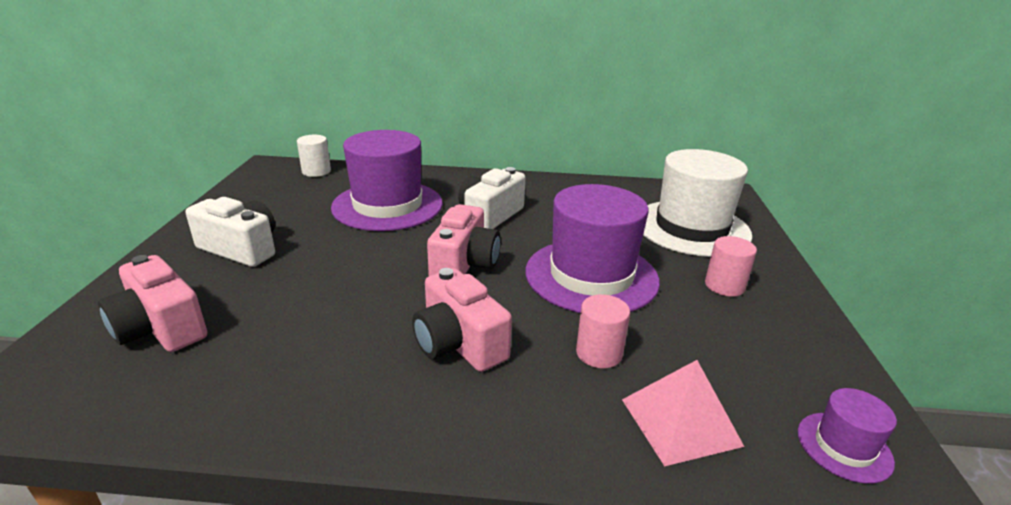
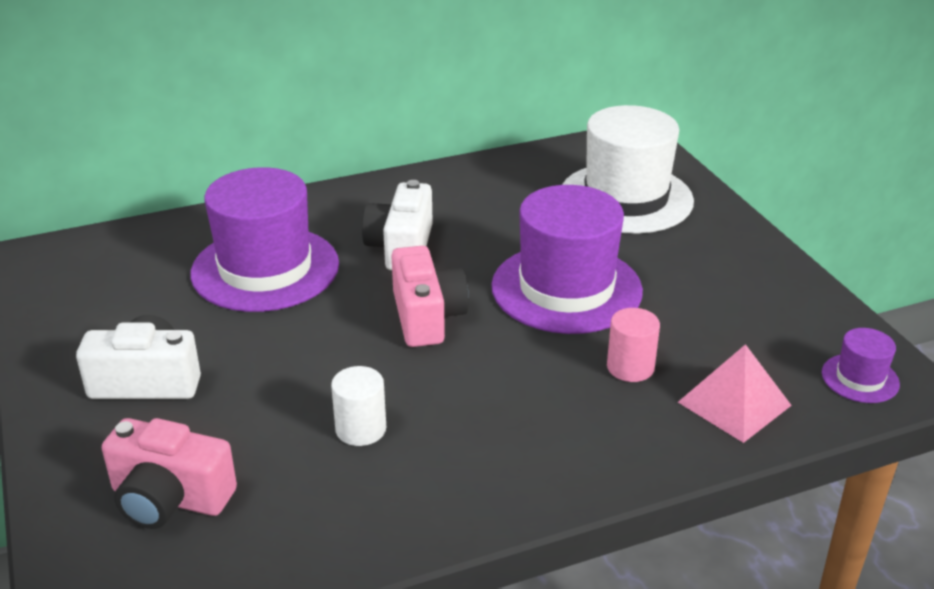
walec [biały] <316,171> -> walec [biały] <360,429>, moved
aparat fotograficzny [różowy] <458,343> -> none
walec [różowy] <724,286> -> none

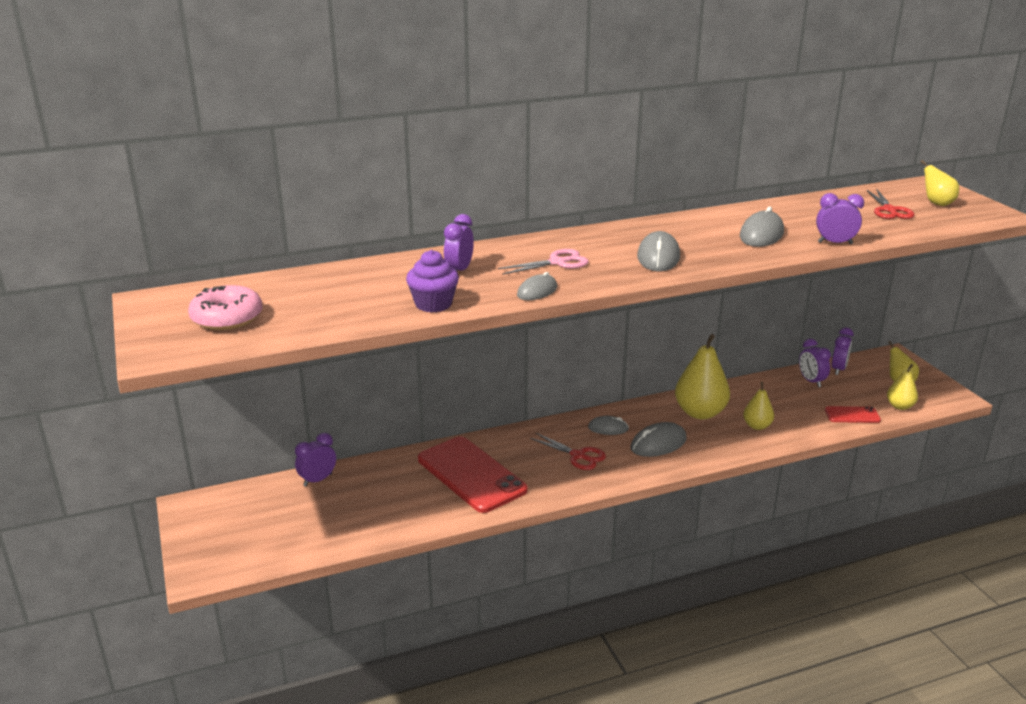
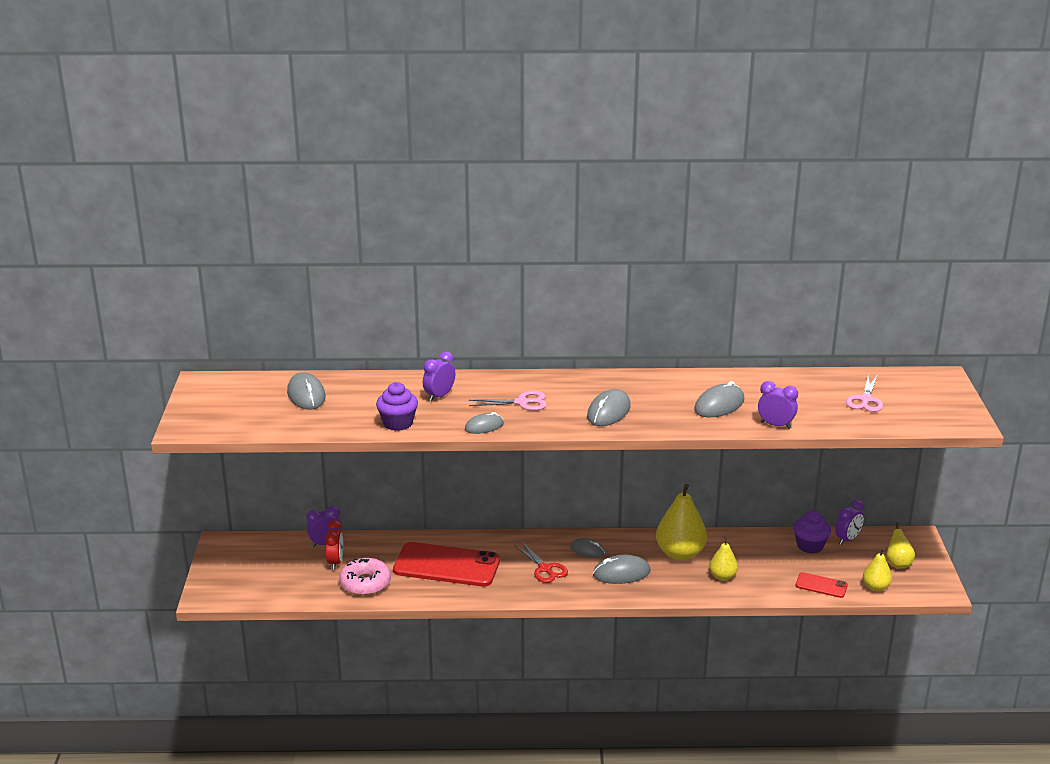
donut [różowy] <227,318> -> donut [różowy] <365,583>, moved
telefon [czerwony] <471,474> -> telefon [czerwony] <446,565>, 60 degrees counterclockwise
budzik [fioletowy] <811,381> -> muffinka [fioletowy] <810,546>
nożyczki [czerwony] <889,210> -> nożyczki [różowy] <865,400>
gruszka [żółty] <937,203> -> none
none -> myszka [szary] <306,395>
none -> budzik [czerwony] <335,562>

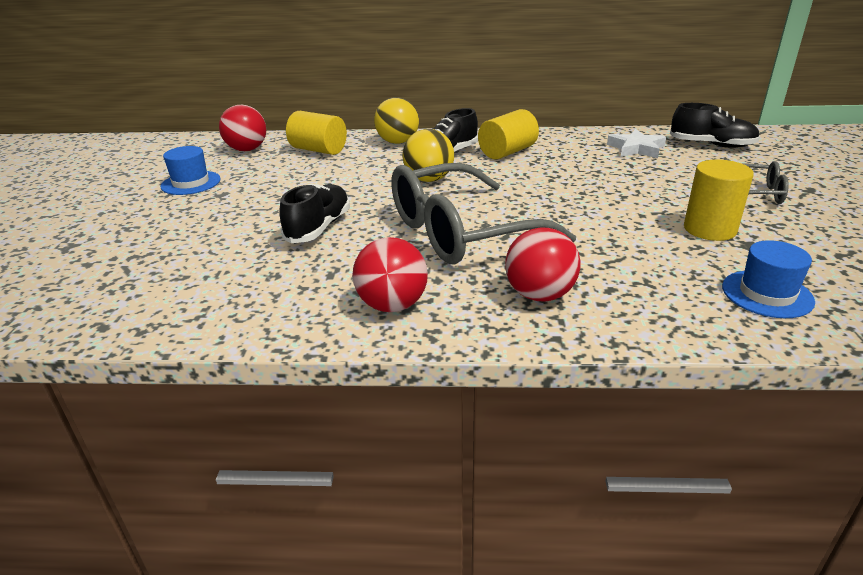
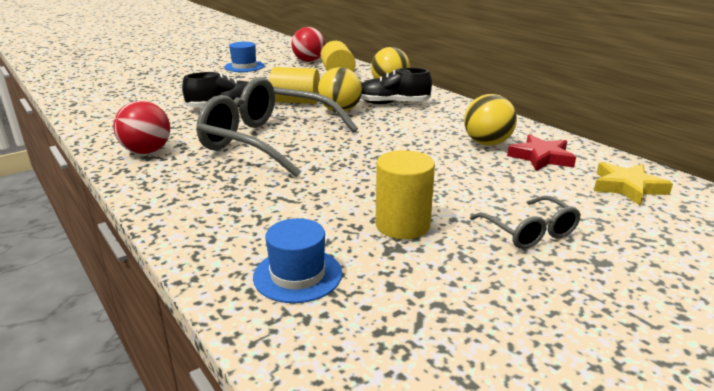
walec [żółty] <507,152> -> walec [żółty] <295,102>, moved
piłka [czerwony] <539,295> -> none
gwiazda [biały] <636,148> -> gwiazda [czerwony] <541,157>
but [czarny] <711,145> -> gwiazda [żółty] <627,187>
none -> piłka [żółty] <487,143>

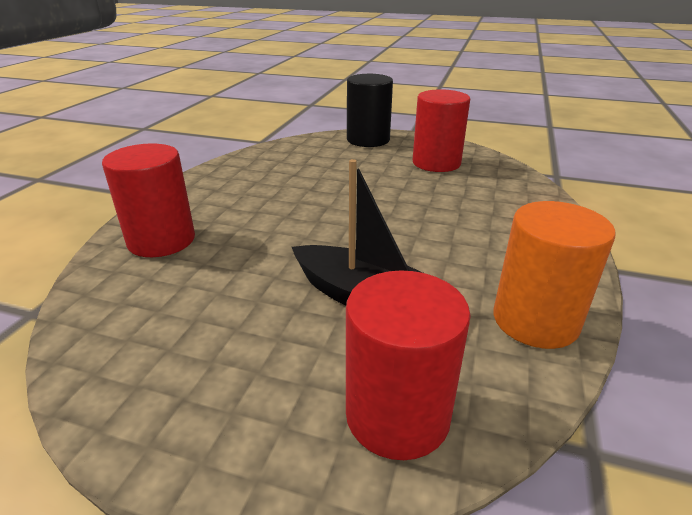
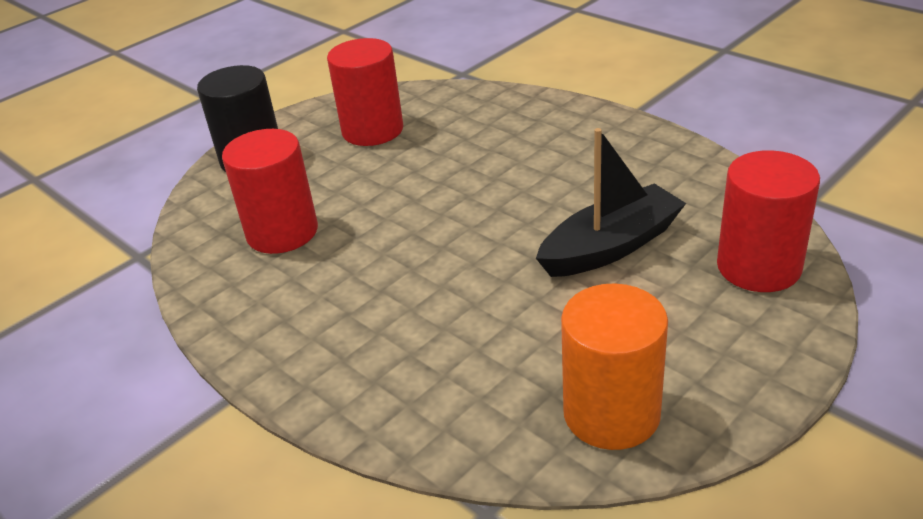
walec [czerwony] <161,240> -> walec [czerwony] <282,232>, moved
walec [pomarańczowy] <535,320> -> walec [pomarańczowy] <611,413>, moved

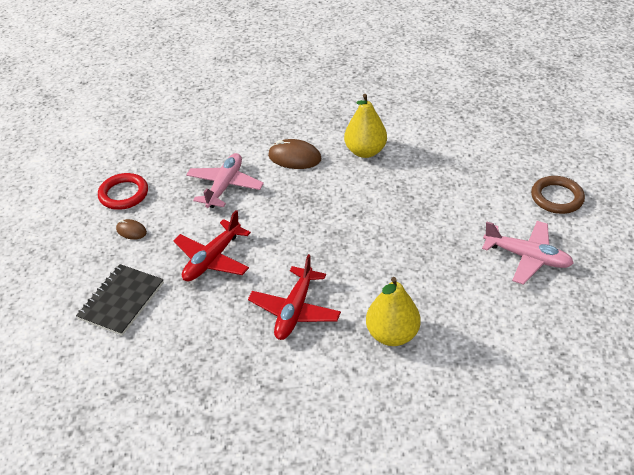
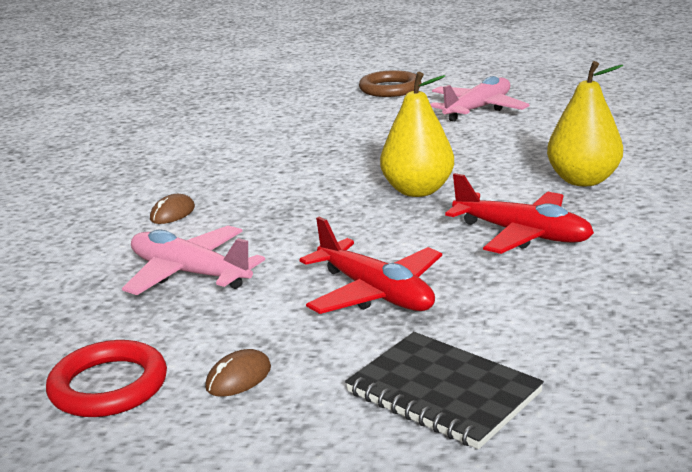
myszka [brązowy] <294,157> -> myszka [brązowy] <172,213>, x0.57
gruszka [żółty] <365,151> -> gruszka [żółty] <417,191>, moved

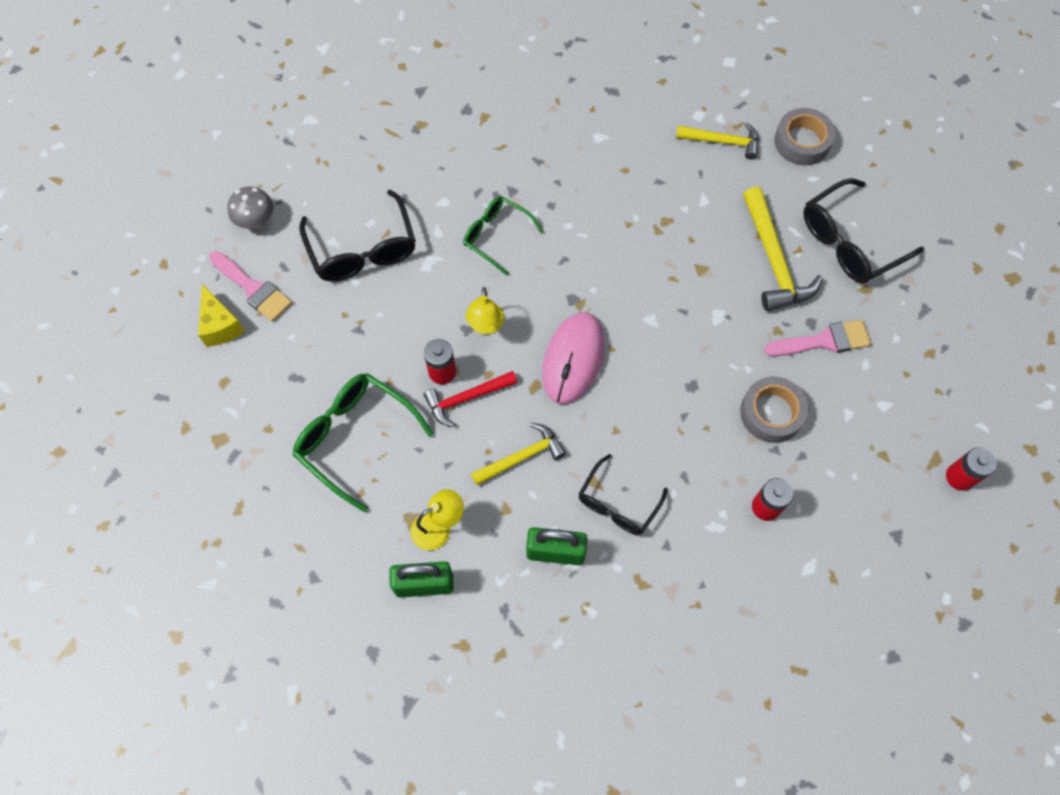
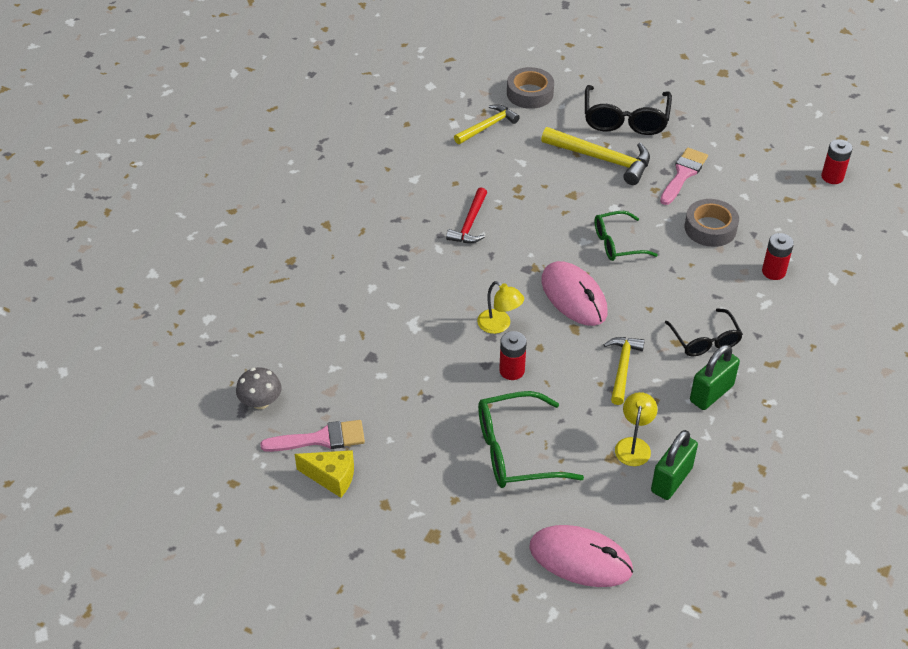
okulary [czarny] <362,249> -> none
młotek [czerwony] <466,398> -> młotek [czerwony] <470,223>, moved
okulary [zielony] <496,236> -> okulary [zielony] <617,243>, moved
none -> myszka [różowy] <580,559>

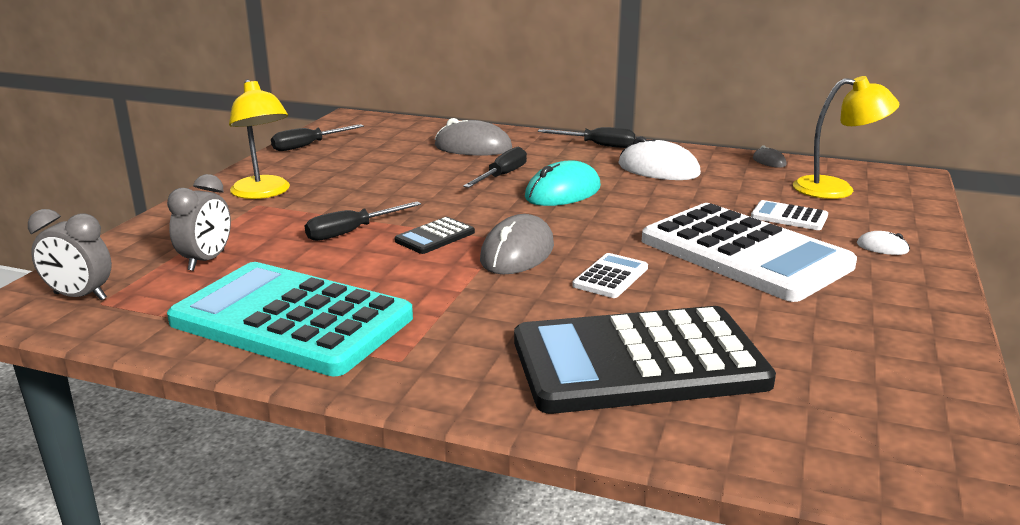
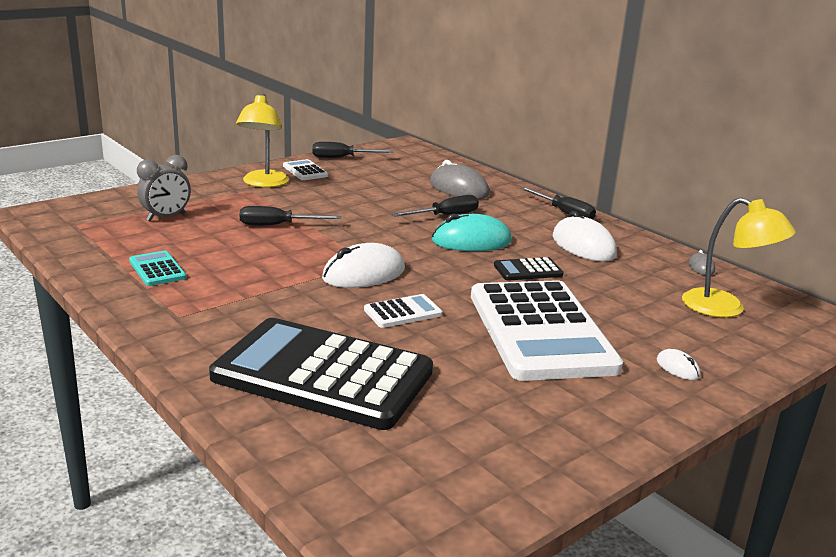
budzik [szary] <80,296> -> none
kalkulator [turkusowy] <291,320> -> kalkulator [turkusowy] <157,269>, x0.41
kalkulator [czarny] <435,237> -> kalkulator [czarny] <528,270>, moved
myszka [szary] <517,253> -> myszka [biały] <363,274>
kalkulator [biały] <789,217> -> kalkulator [biały] <305,171>, moved

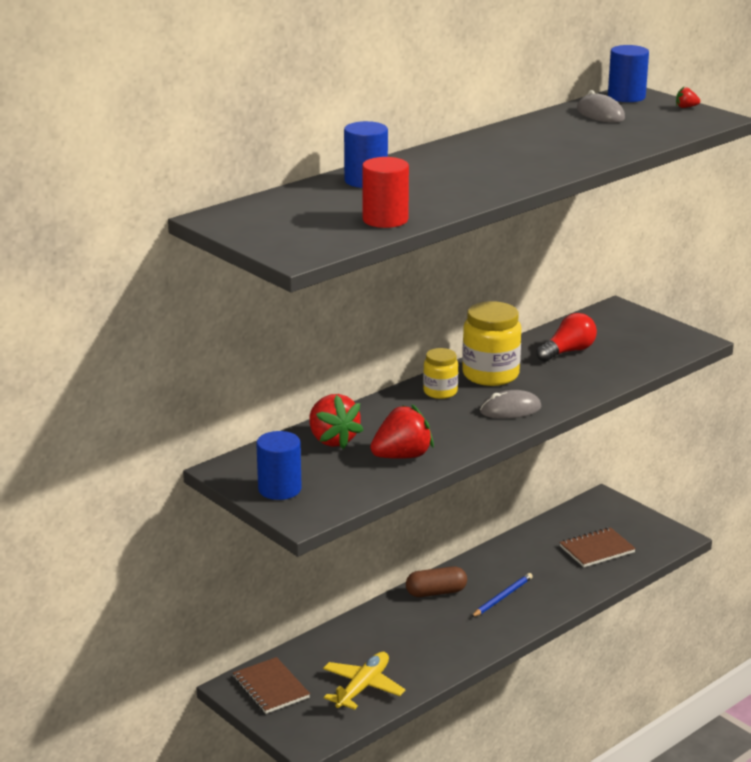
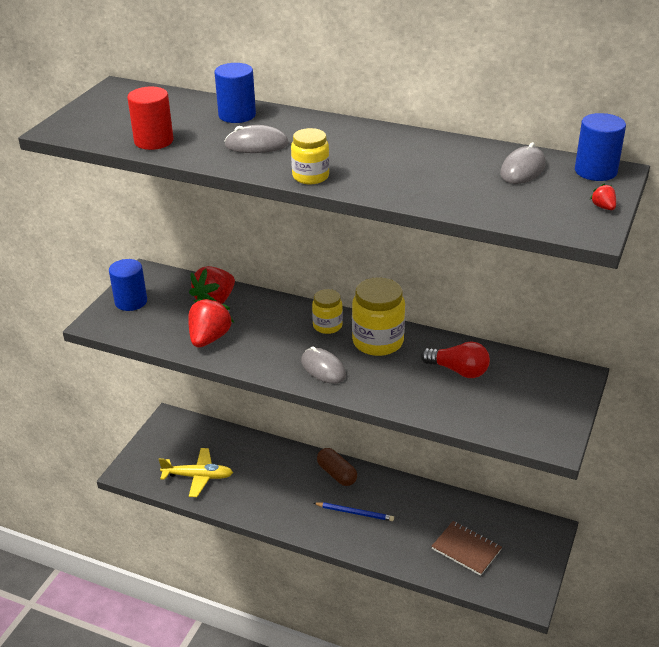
zeszyt [brązowy] <270,688> -> none
truskawka [czerwony] <402,456> -> truskawka [czerwony] <209,338>, 105 degrees counterclockwise
none -> myszka [szary] <256,145>
none -> słoik [żółty] <310,176>

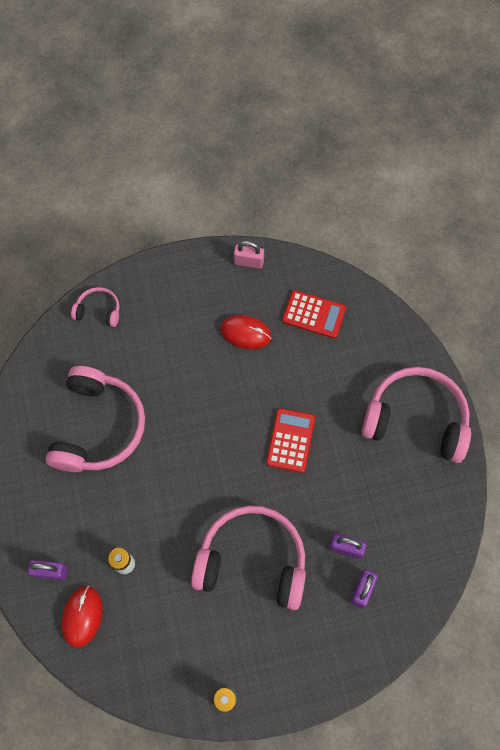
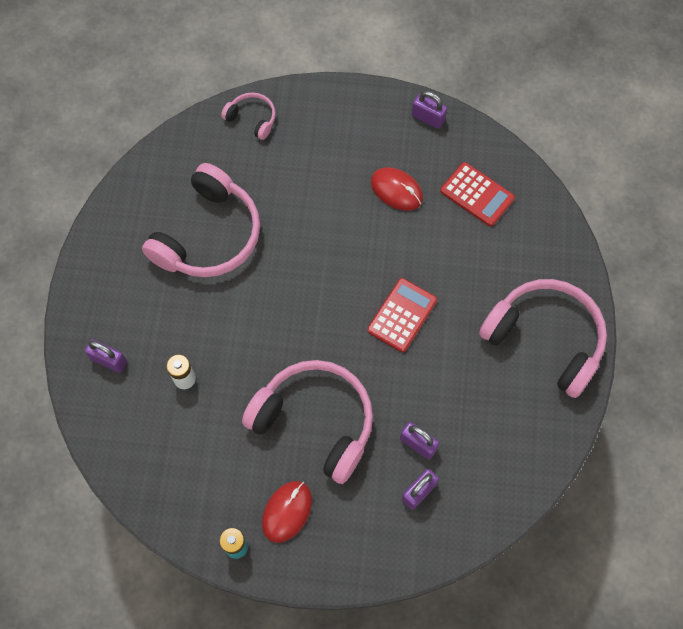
myszka [czerwony] <82,616> -> myszka [czerwony] <287,511>, moved
kłódka [różowy] <249,262> -> kłódka [fioletowy] <428,118>

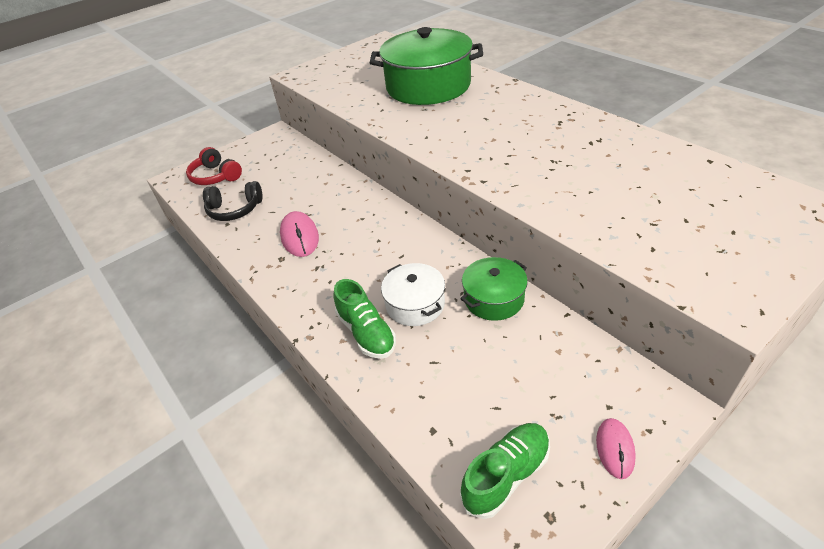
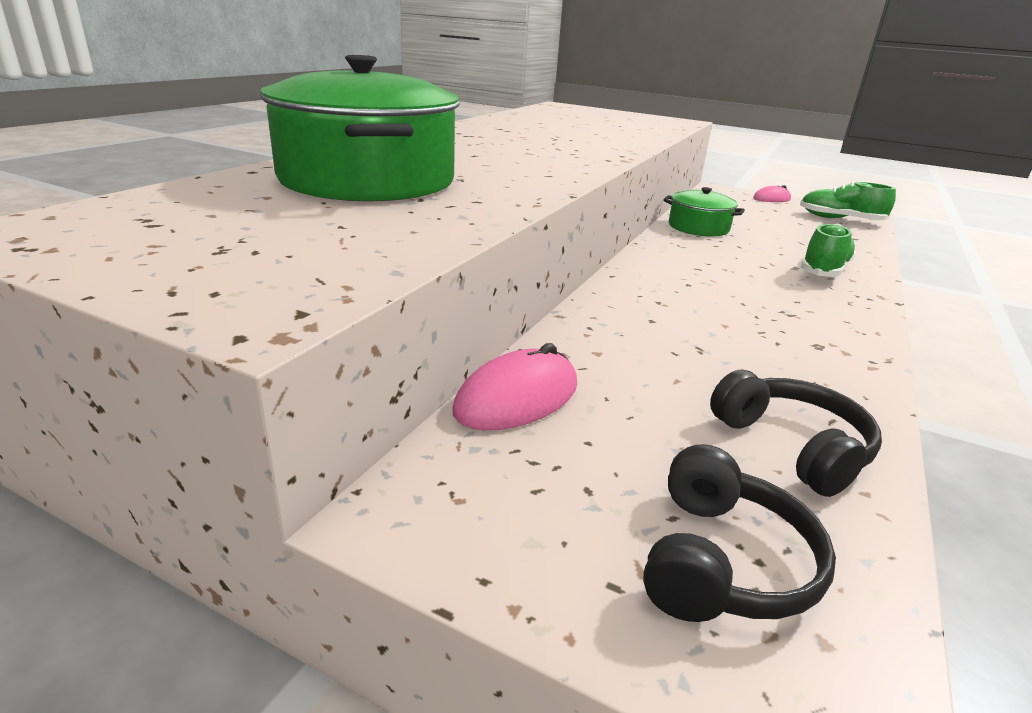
słuchawki [czerwony] <215,176> -> słuchawki [czarny] <722,561>
myszka [różowy] <300,236> -> myszka [różowy] <517,398>, moved
garnek [biały] <415,304> -> none

